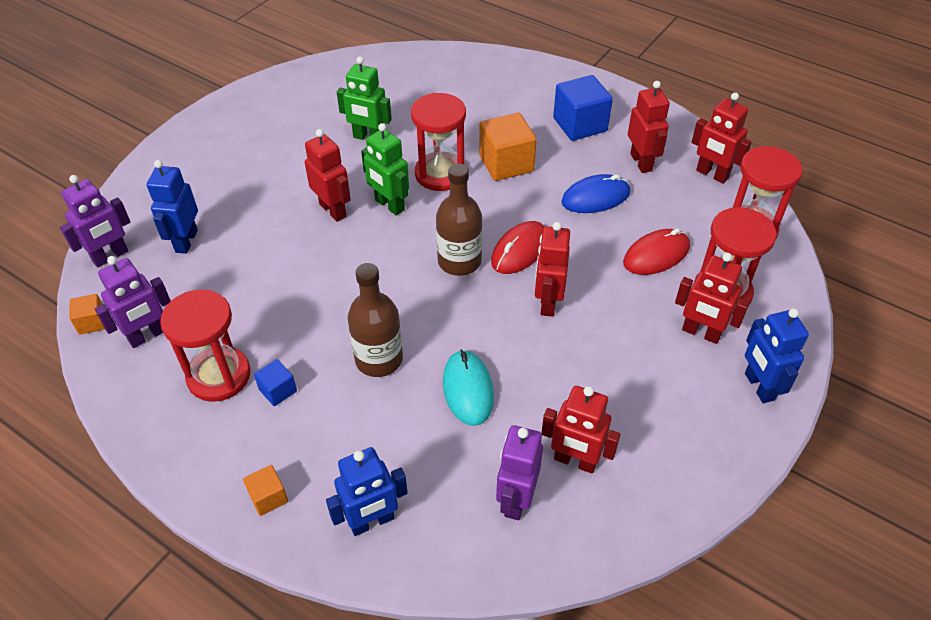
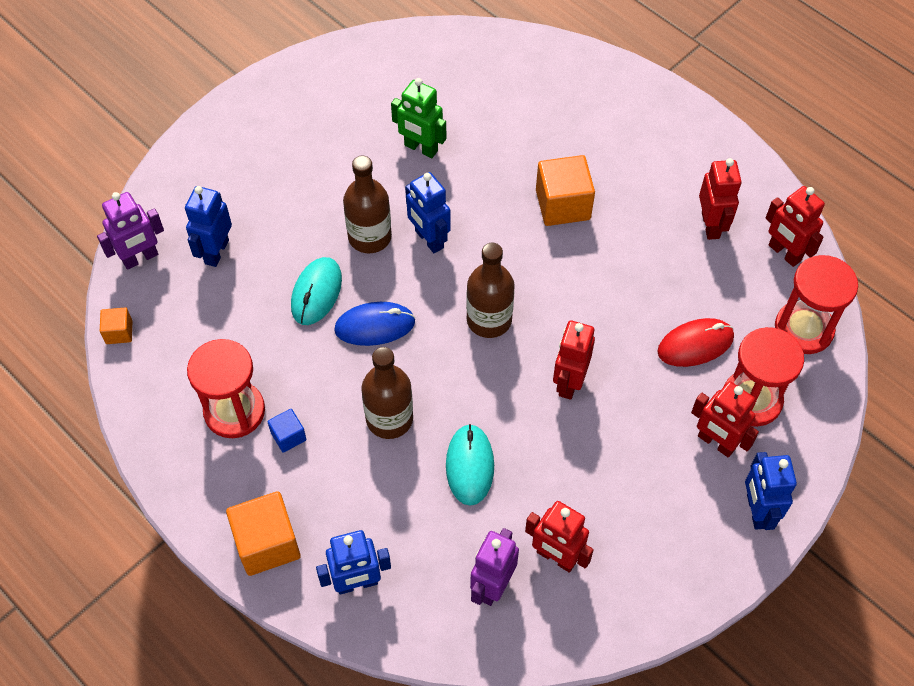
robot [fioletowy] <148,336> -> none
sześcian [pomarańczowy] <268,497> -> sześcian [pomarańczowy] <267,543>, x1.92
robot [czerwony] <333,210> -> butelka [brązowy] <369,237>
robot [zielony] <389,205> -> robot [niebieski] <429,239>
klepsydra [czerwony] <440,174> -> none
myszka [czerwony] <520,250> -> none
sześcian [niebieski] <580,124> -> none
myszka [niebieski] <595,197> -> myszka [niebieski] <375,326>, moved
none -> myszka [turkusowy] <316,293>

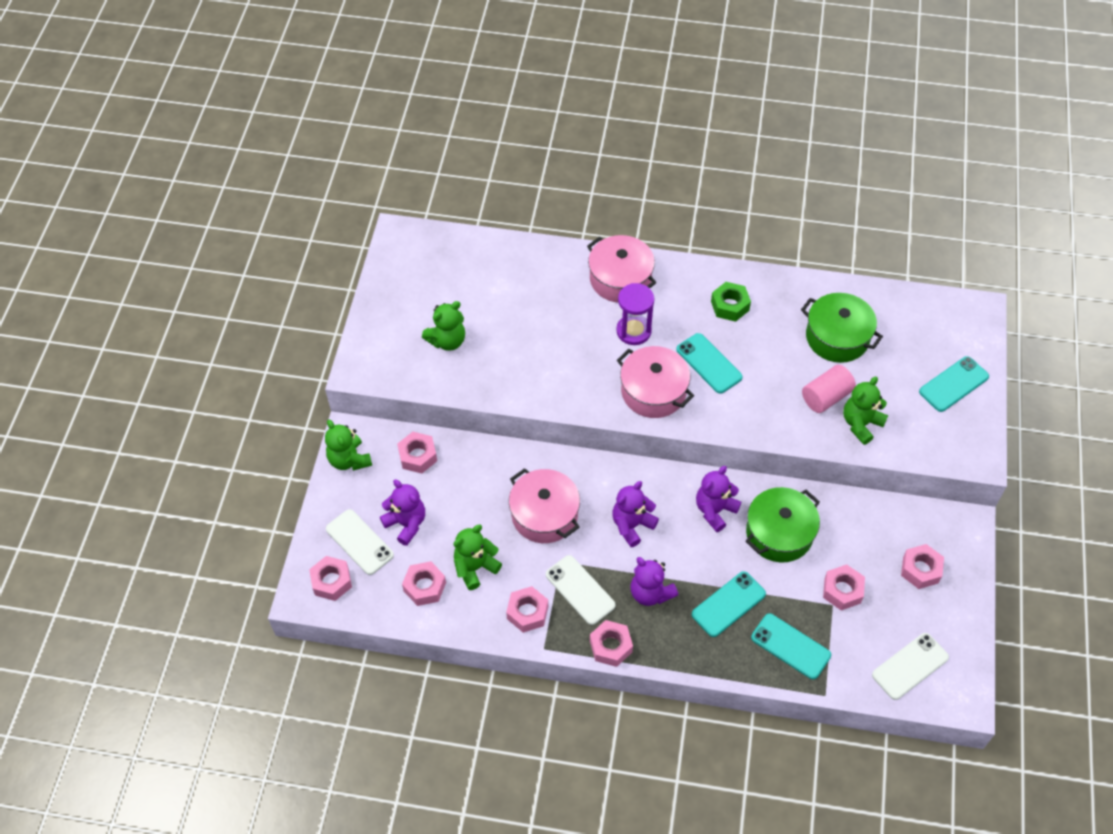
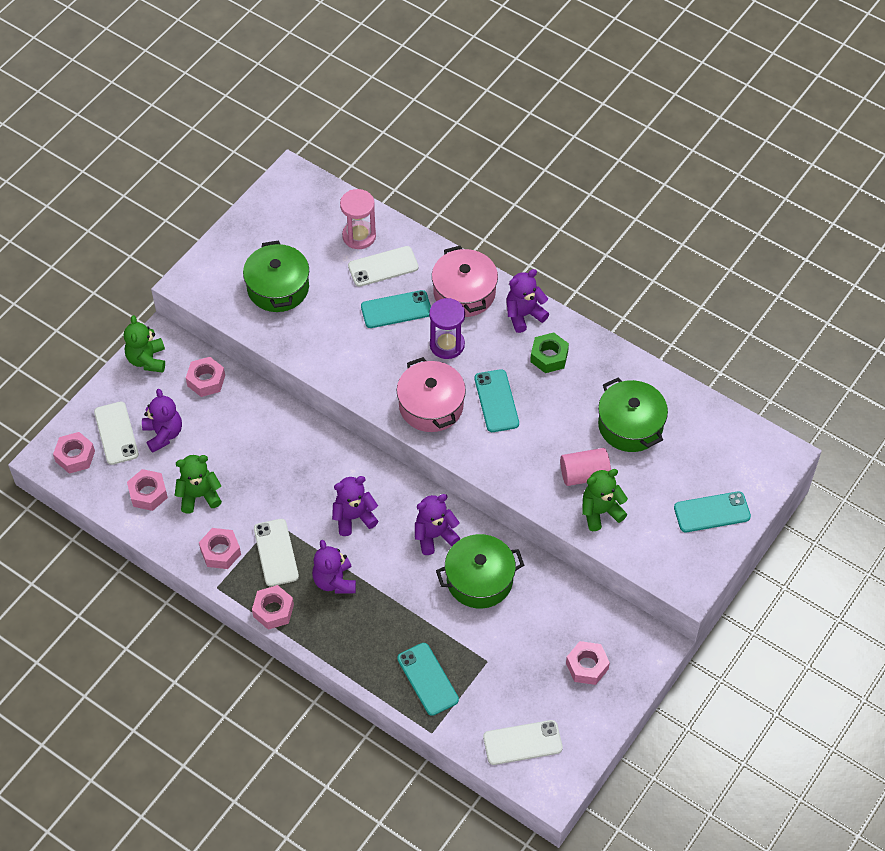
miś [zielony] <447,341> -> garnek [zielony] <278,288>
garnek [różowy] <544,515> -> none
telefon [turkusowy] <728,604> -> telefon [turkusowy] <396,309>, moved
nakrętka [różowy] <842,590> -> none
none -> klepsydra [różowy] <359,236>
none -> telefon [biały] <383,267>
none -> miś [fioletowy] <524,315>

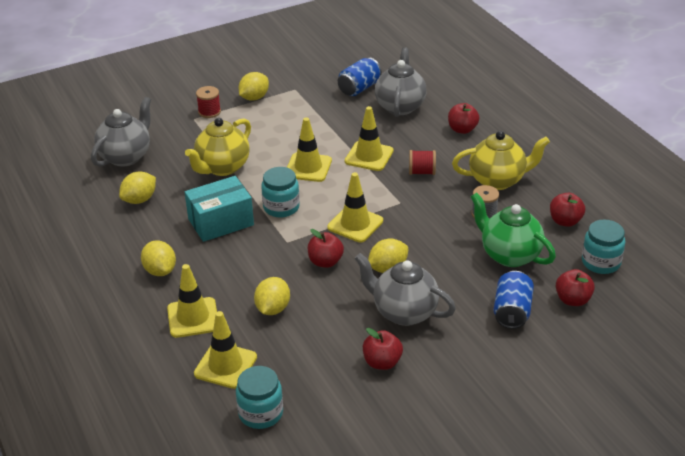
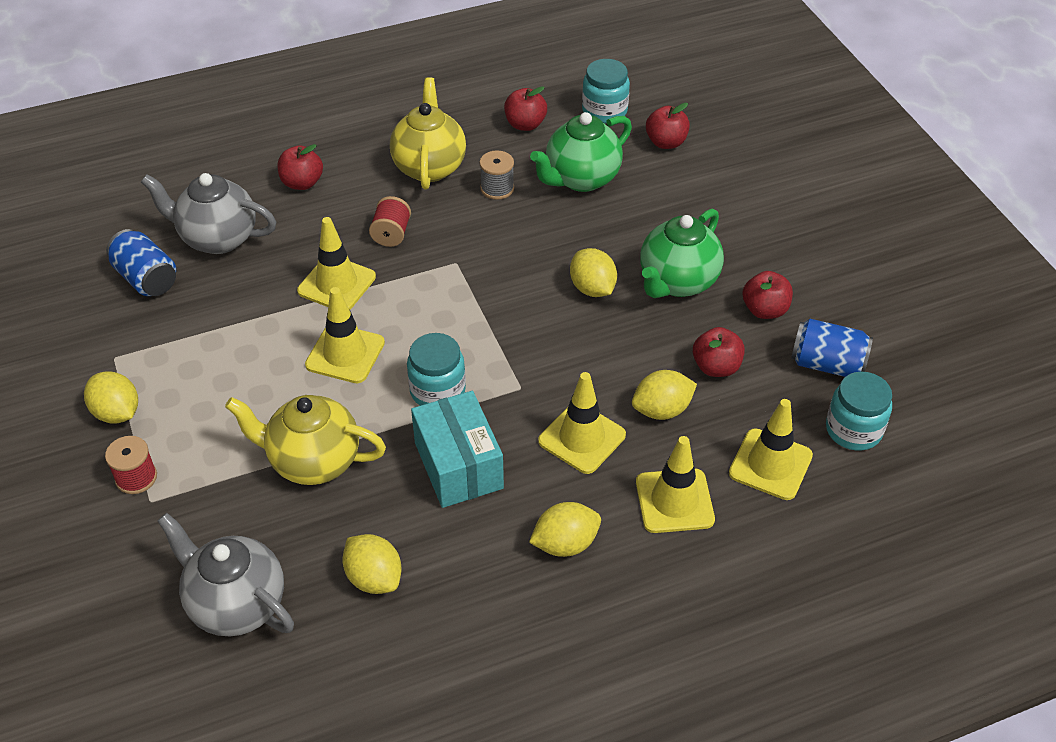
imbryk [żółty] <222,167> -> imbryk [żółty] <313,461>, 150 degrees clockwise
cytryna [żółty] <273,309> -> cytryna [żółty] <662,410>, 45 degrees counterclockwise
jabłko [czerwony] <325,262> -> jabłko [czerwony] <716,367>, moved
pachołek [żółty] <355,224> -> pachołek [żółty] <582,438>, moved
imbryk [szary] <404,312> -> imbryk [zielony] <677,282>
puszka [niebieski] <512,312> -> puszka [niebieski] <827,364>, moved

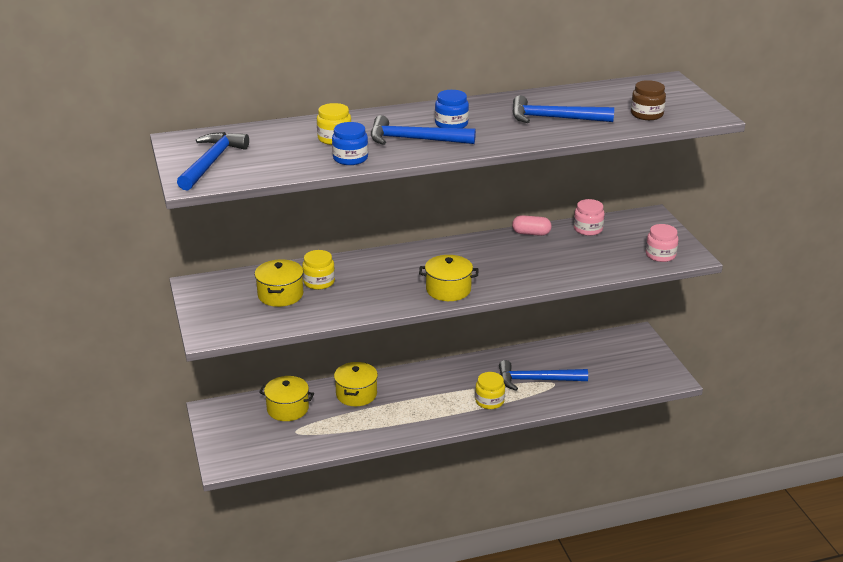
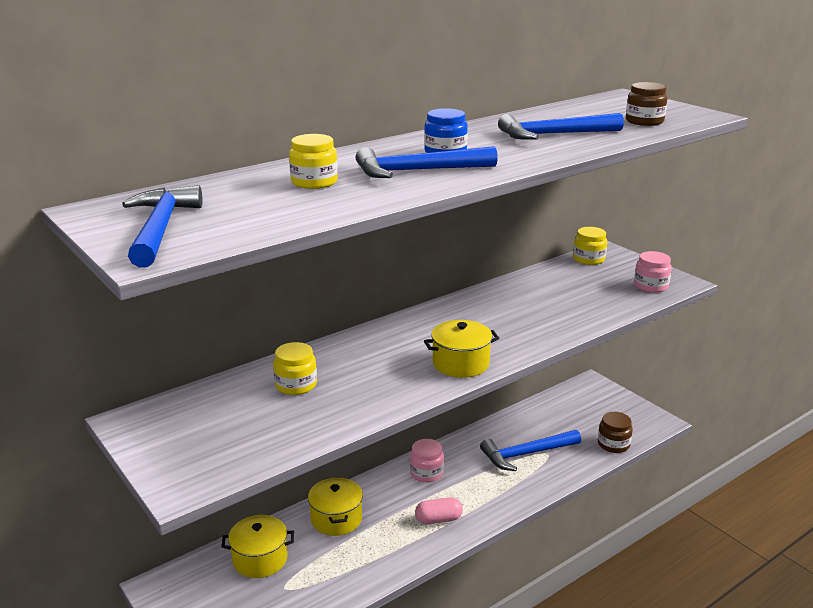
garnek [żółty] <280,295> -> none
słoik [niebieski] <350,158> -> none
słoik [żółty] <489,401> -> słoik [żółty] <589,259>, moved
kapsułka [różowy] <531,233> -> kapsułka [różowy] <438,519>, moved
słoik [różowy] <588,229> -> słoik [różowy] <426,473>, moved
none -> słoik [brązowy] <613,444>

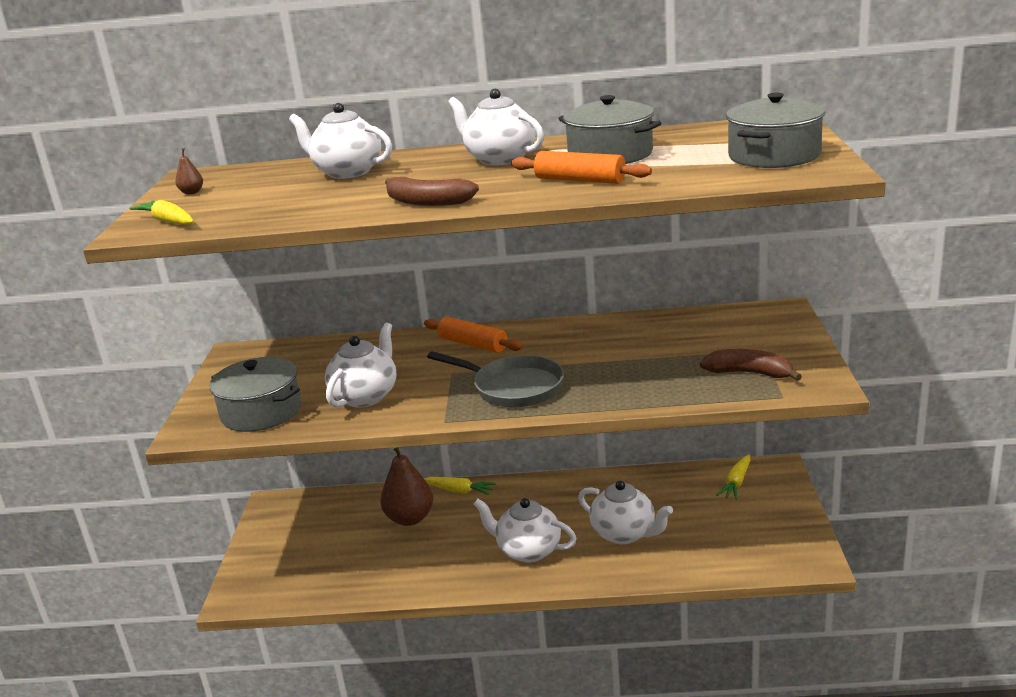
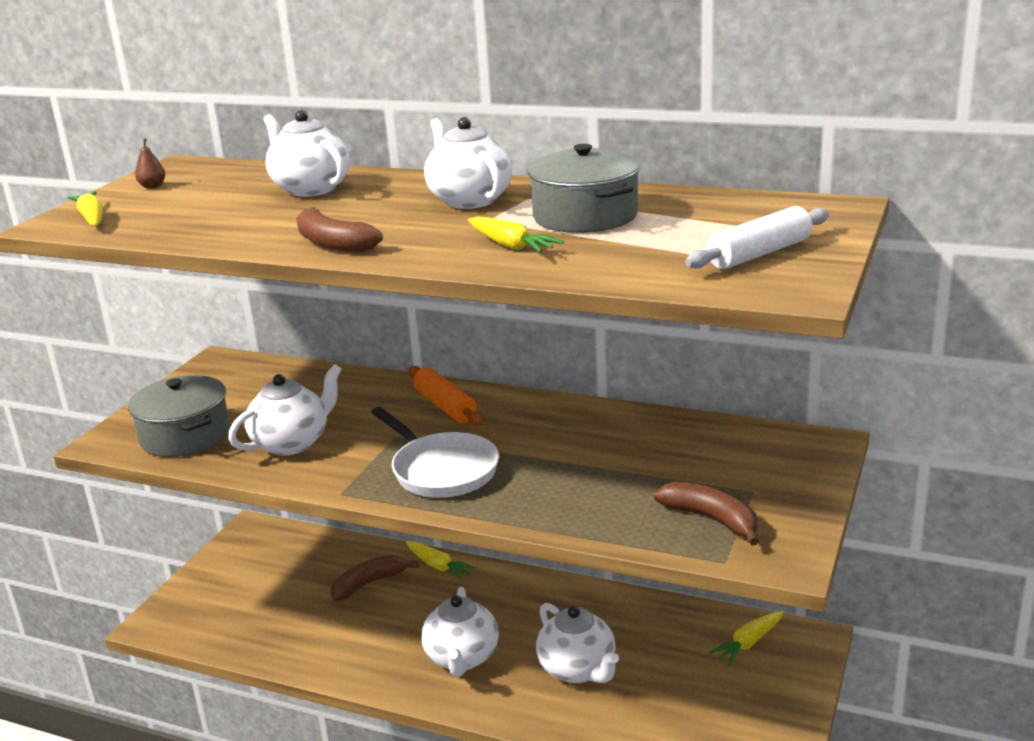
gruszka [brązowy] <410,518> -> banan [brązowy] <368,584>
patelnia [szary] <513,387> -> patelnia [biały] <441,470>
imbryk [biały] <528,550> -> imbryk [biały] <462,658>, 135 degrees counterclockwise
wałek do ciasta [pomarańczowy] <580,180> -> marchewka [żółty] <511,246>
garnek [szary] <774,156> -> wałek do ciasta [biały] <759,254>

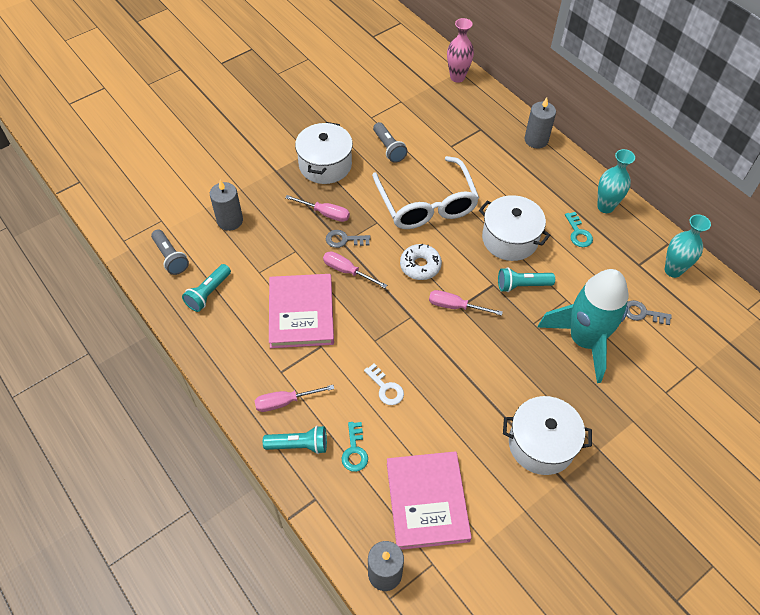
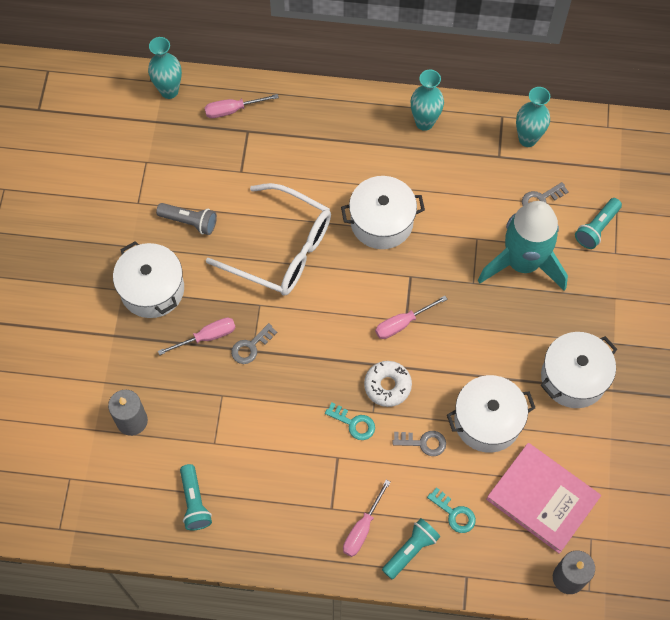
latarka [szary] <170,257> -> none
książka [różowy] <301,313> -> none
śrubokręt [różowy] <347,271> -> śrubokręt [różowy] <233,110>, moved
klucz [biały] <386,388> -> klucz [szary] <423,442>
donut [biały] <420,266> -> donut [biały] <387,386>, moved
wazon [różowy] <457,77> -> wazon [turkusowy] <169,91>
latarka [turkusowy] <522,285> -> latarka [turkusowy] <597,228>, moved
świeca [szary] <536,140> -> none
klucz [turkusowy] <578,233> -> klucz [turkusowy] <354,423>, moved
none -> garnek [biały] <487,421>

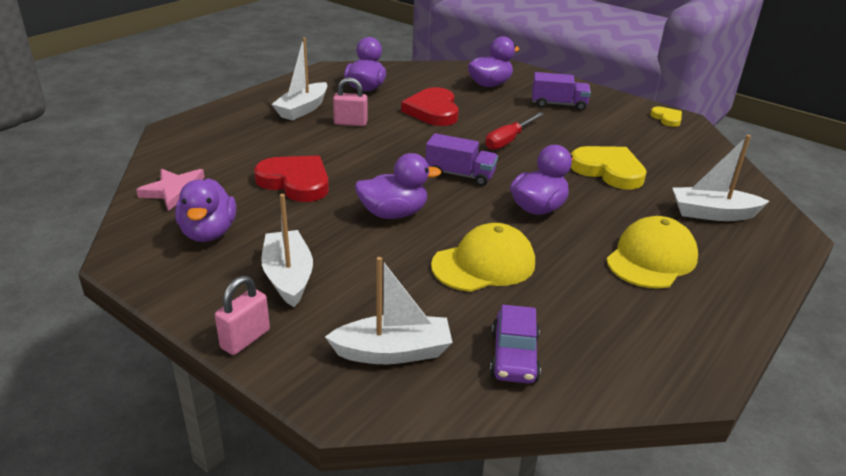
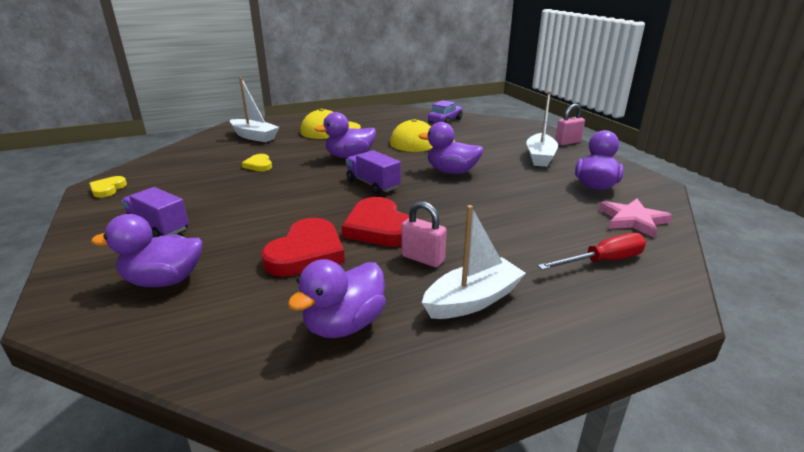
serce [czerwony] <295,182> -> serce [czerwony] <379,227>, moved
łódka [biały] <393,352> -> none
śrubokręt [czerwony] <509,140> -> śrubokręt [czerwony] <602,261>, moved
serce [żółty] <608,170> -> serce [żółty] <259,165>, x0.53

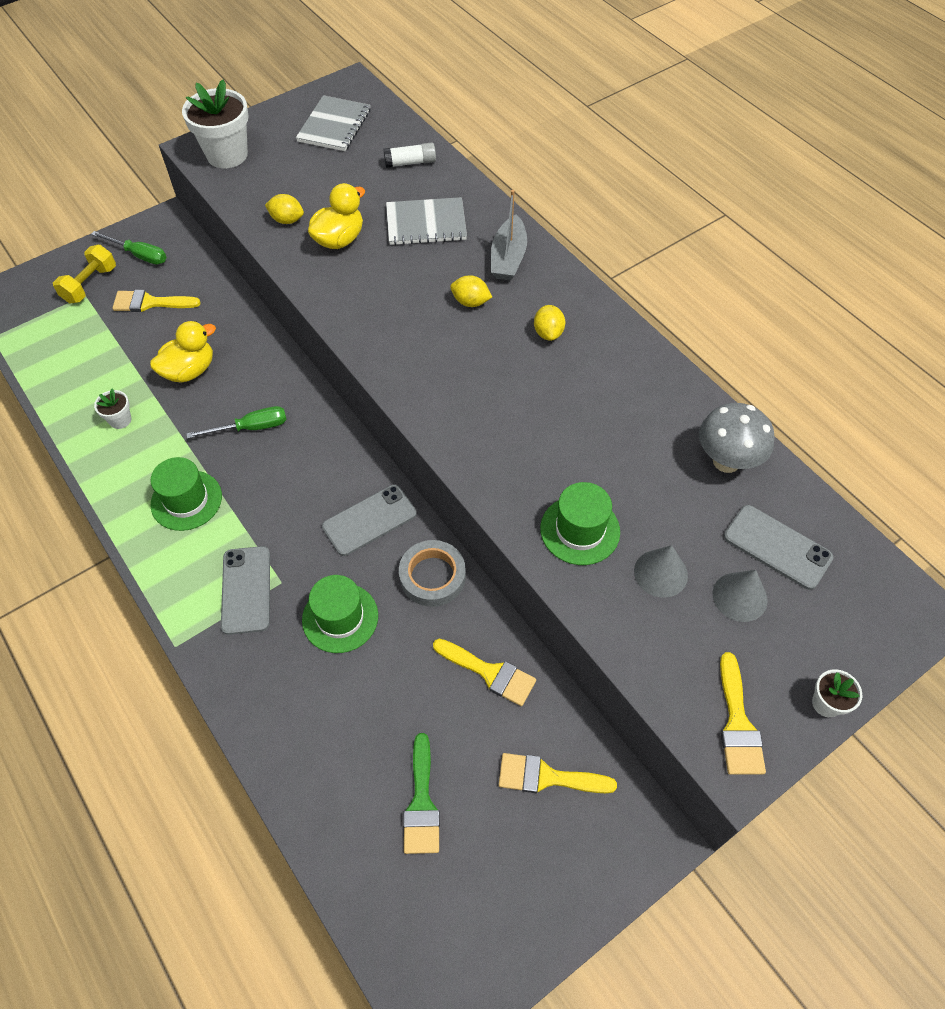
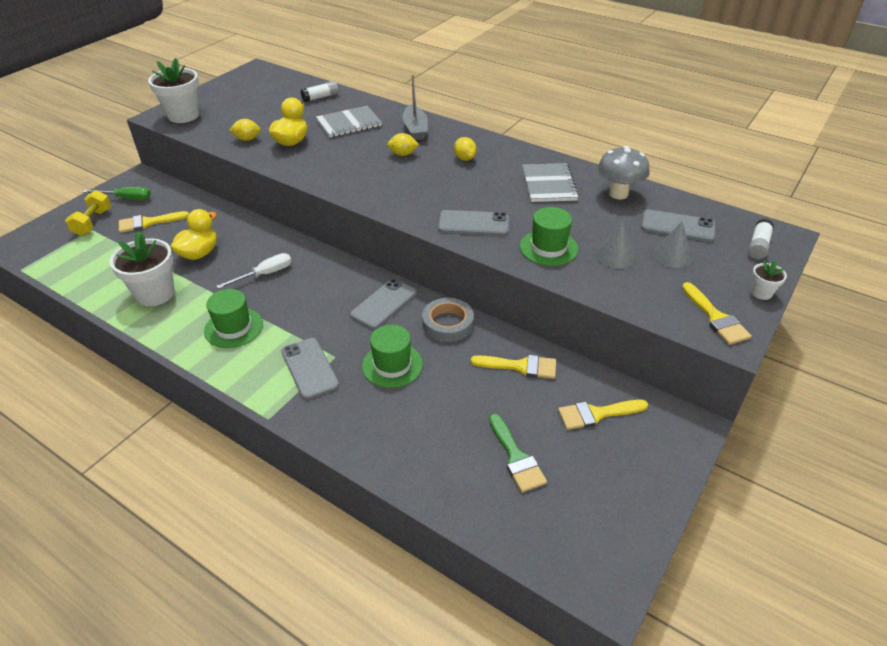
doniczka [biały] <120,420> -> doniczka [biały] <155,294>, x2.11
śrubokręt [zielony] <251,428> -> śrubokręt [biały] <265,274>
zeszyt [szary] <334,125> -> zeszyt [szary] <548,184>, moved
none -> telefon [szary] <473,224>
none -> klej w sztyfcie [biały] <758,246>

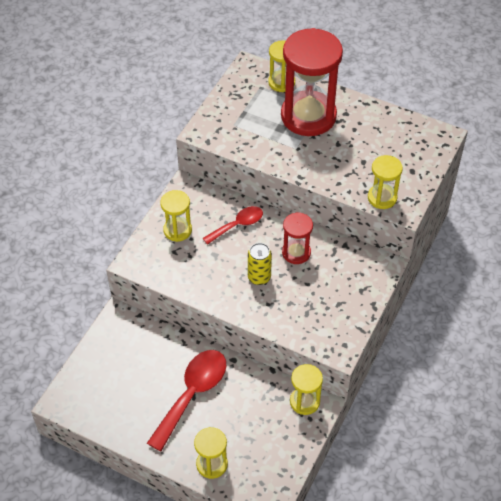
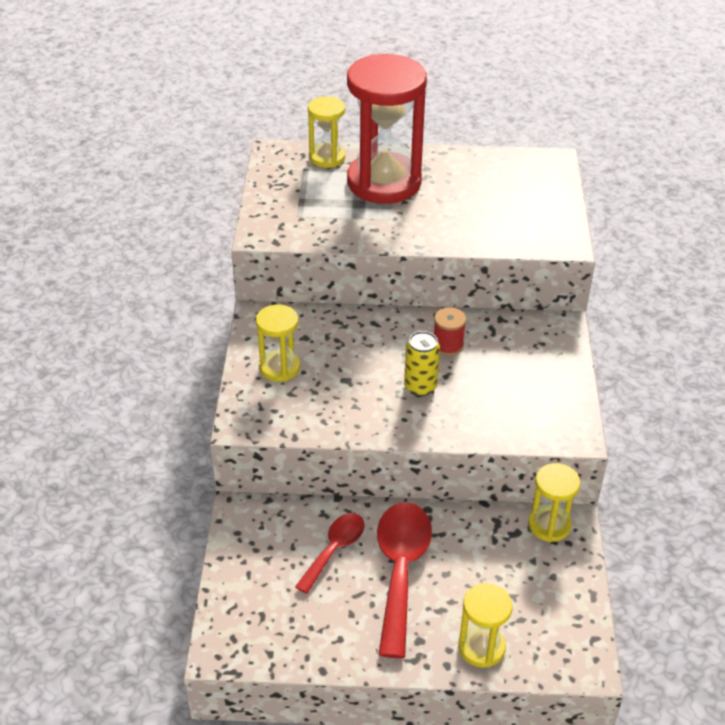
łyżka [czerwony] <238,225> -> łyżka [czerwony] <334,549>, moved
klepsydra [czerwony] <296,252> -> szpulka [czerwony] <448,345>
klepsydra [żółty] <382,198> -> none

